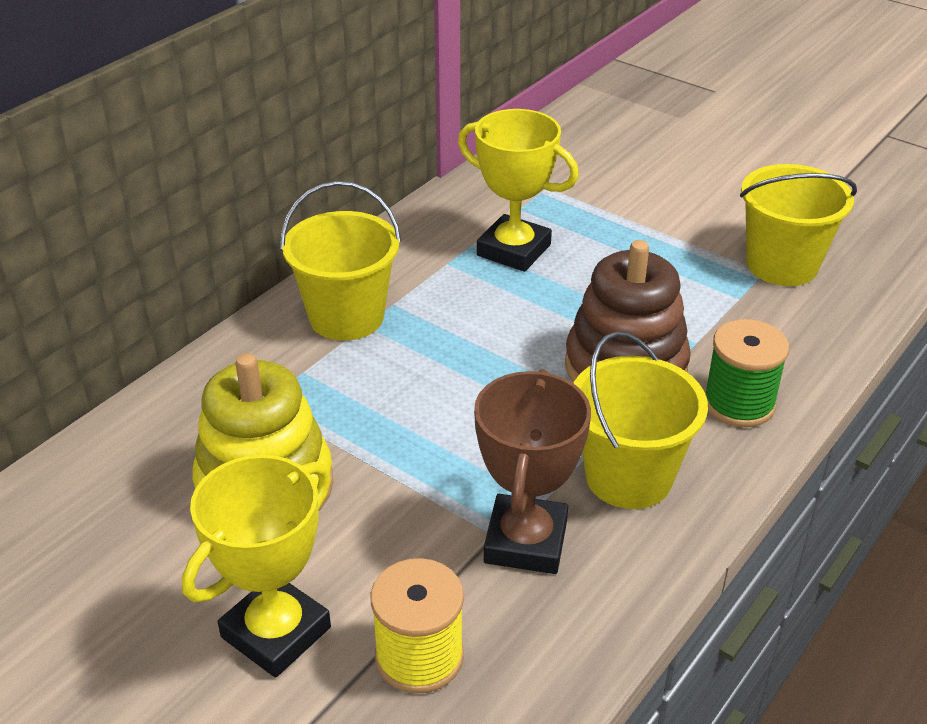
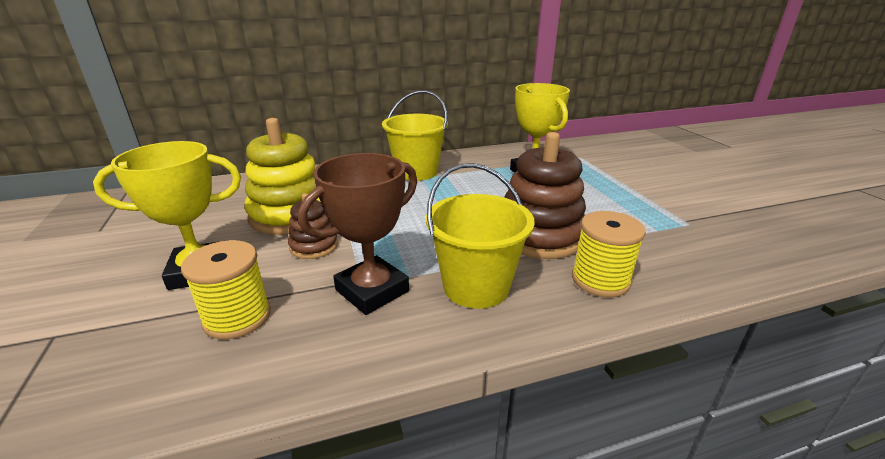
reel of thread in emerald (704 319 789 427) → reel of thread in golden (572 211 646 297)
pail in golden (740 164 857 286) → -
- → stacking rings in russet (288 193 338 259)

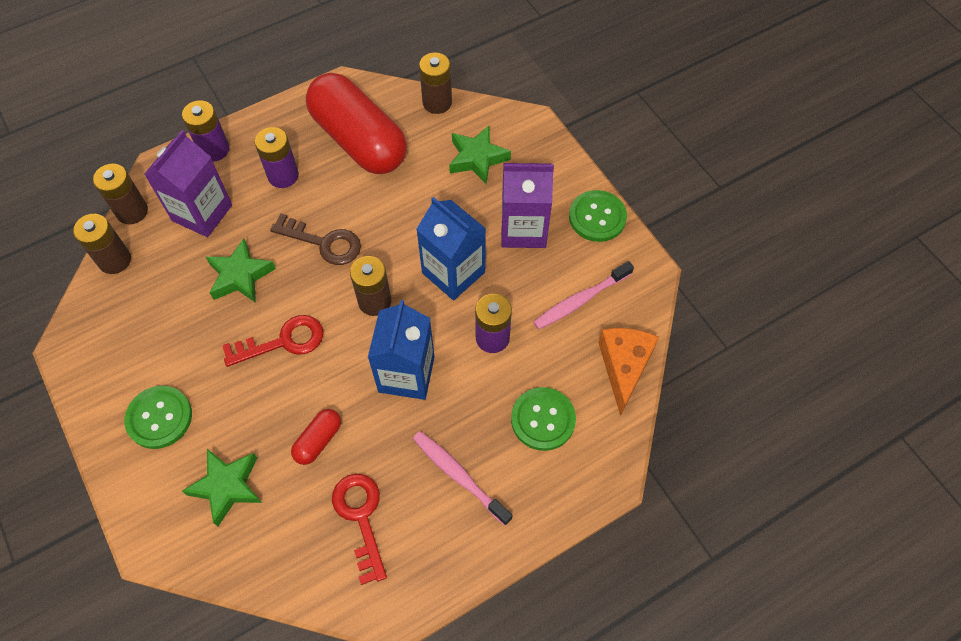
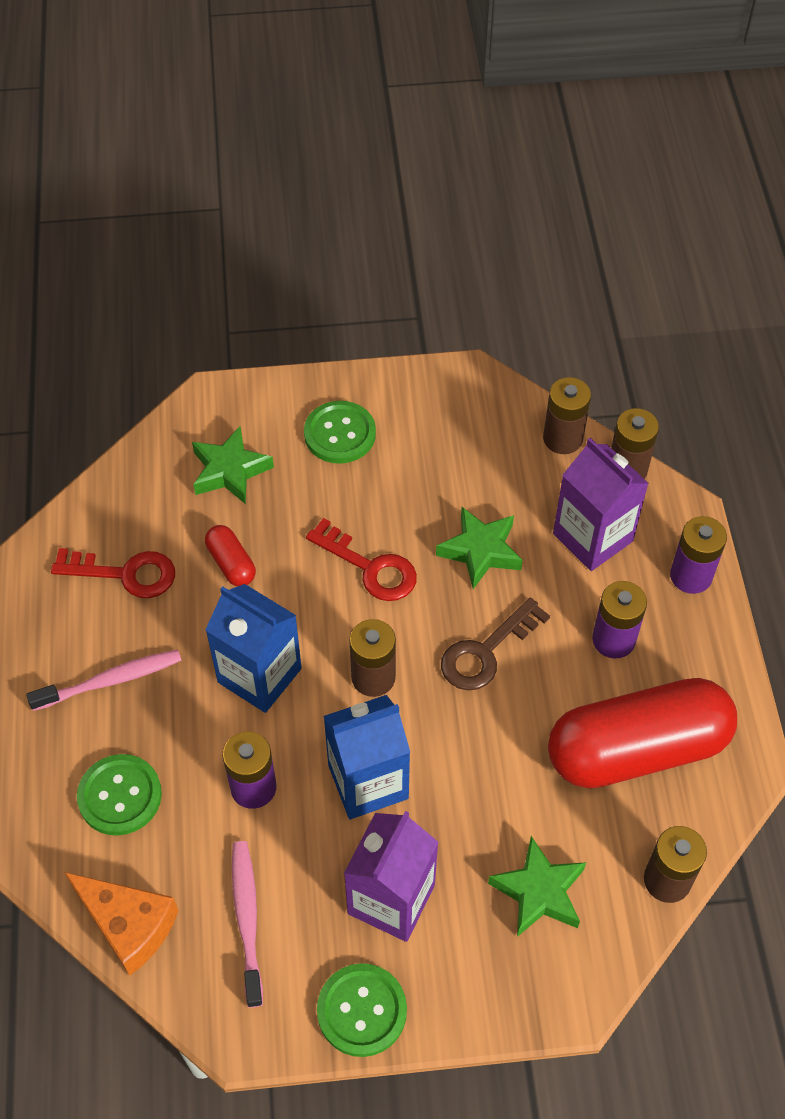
key in red (222 315 324 367) → key in red (306 518 417 601), 60 degrees counterclockwise

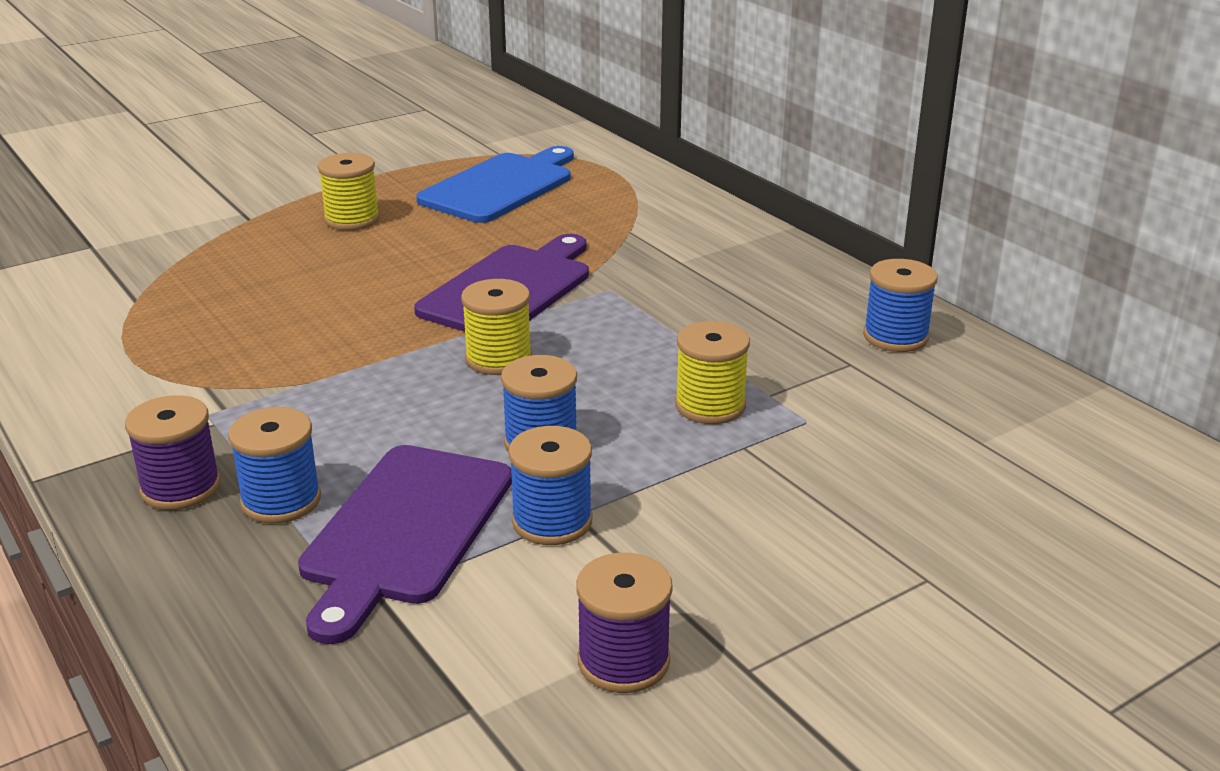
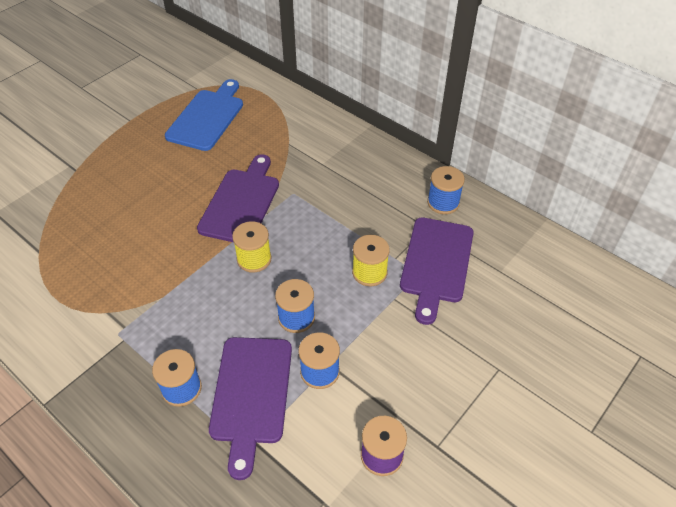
reel of thread in violet (125 395 221 510) → -
reel of thread in golden (318 153 380 230) → -
- → cutting board in violet (400 217 474 325)

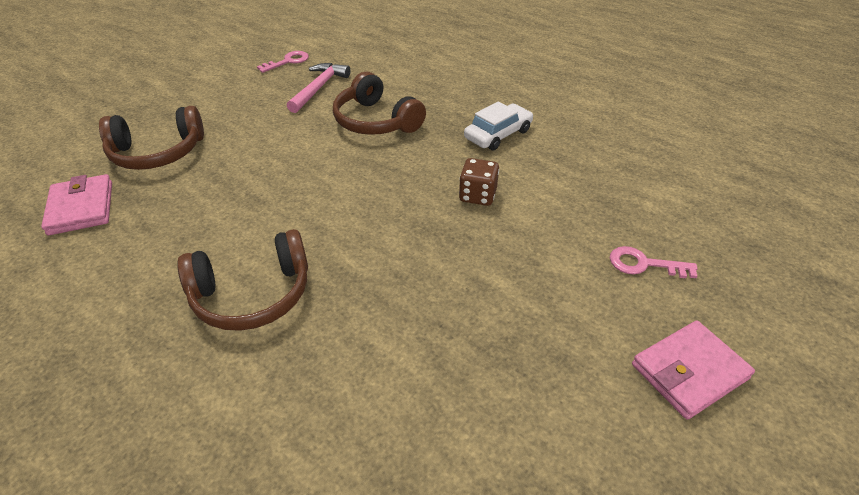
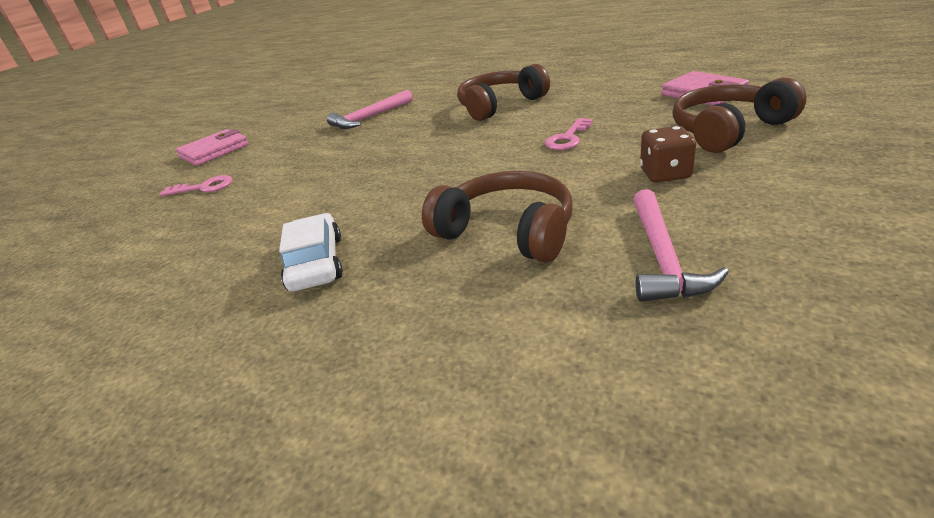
key in rosy (257 51 309 73) → key in rosy (545 118 593 150), move
dice in russet (459 158 499 206) → dice in russet (640 126 696 182), move
car in pure white (464 101 533 150) → car in pure white (279 213 343 291), 135 degrees clockwise
- → claw hammer in rosy (327 90 413 129)

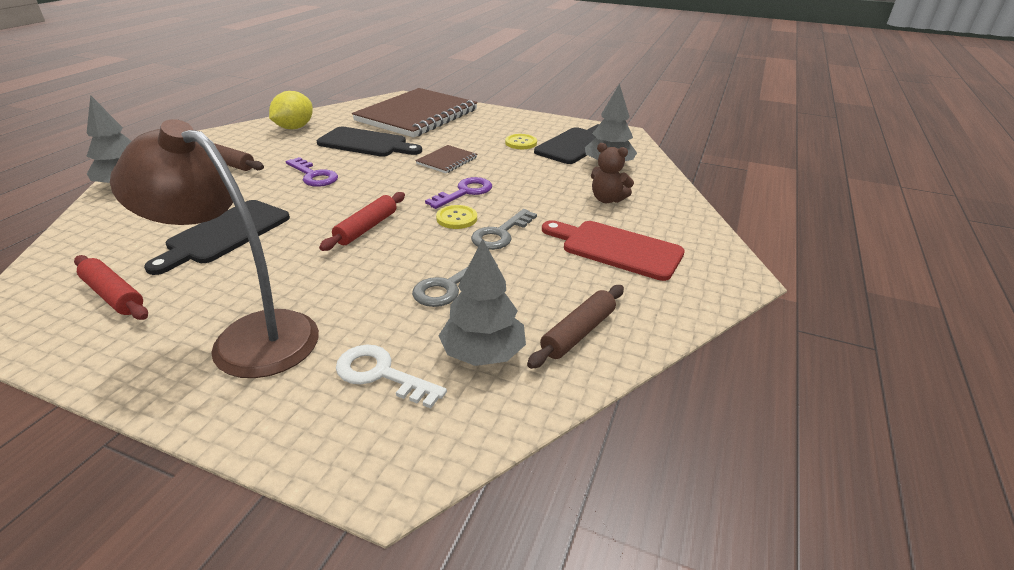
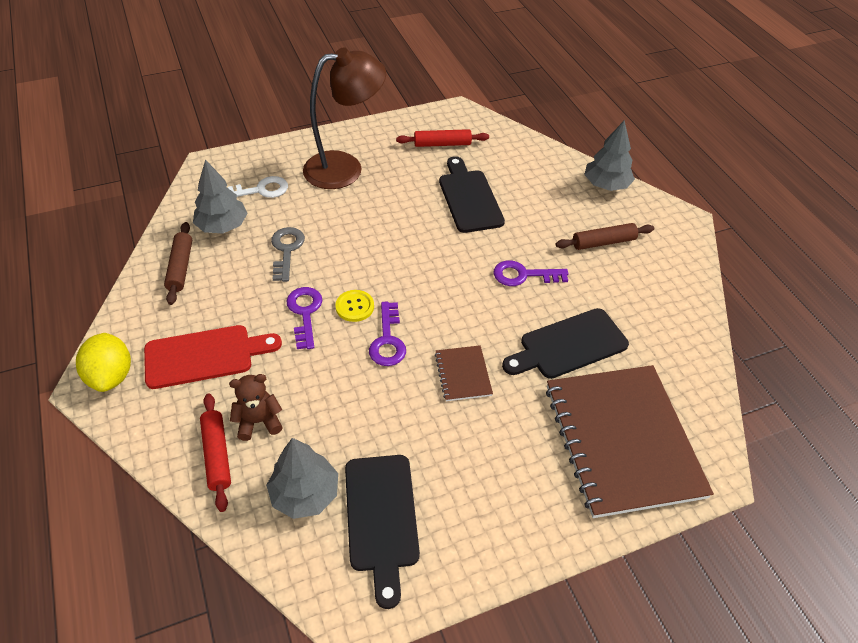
citrus fruit in golden (269 91 313 129) → citrus fruit in golden (76 333 131 392), move
rolling pin in red (319 192 405 251) → rolling pin in red (200 394 231 512), move
key in ash-grey (471 209 537 250) → key in violet (286 287 322 349)
button in golden (505 134 537 149) → -

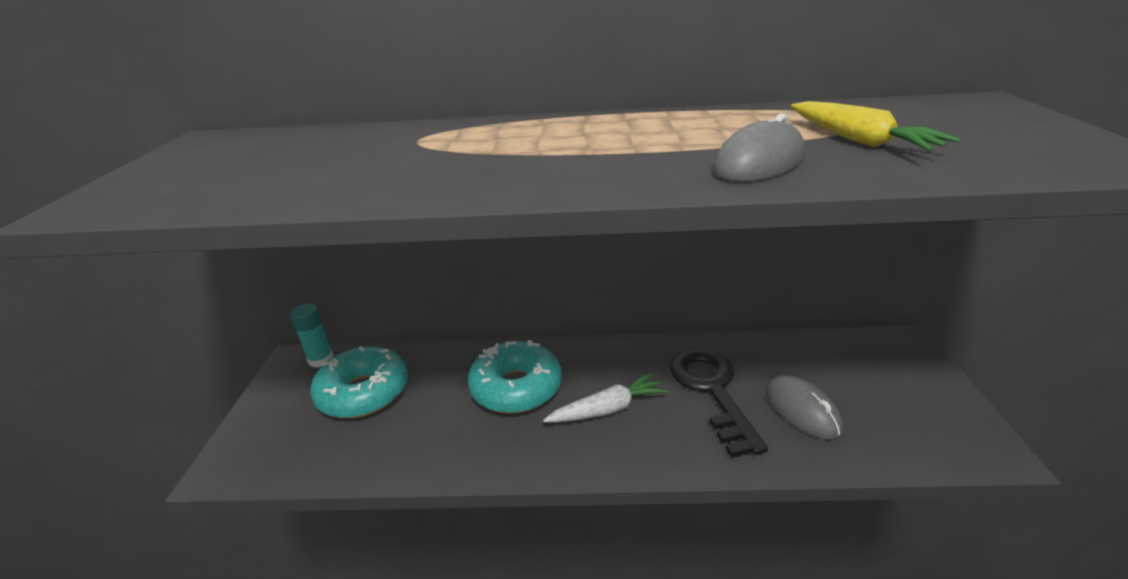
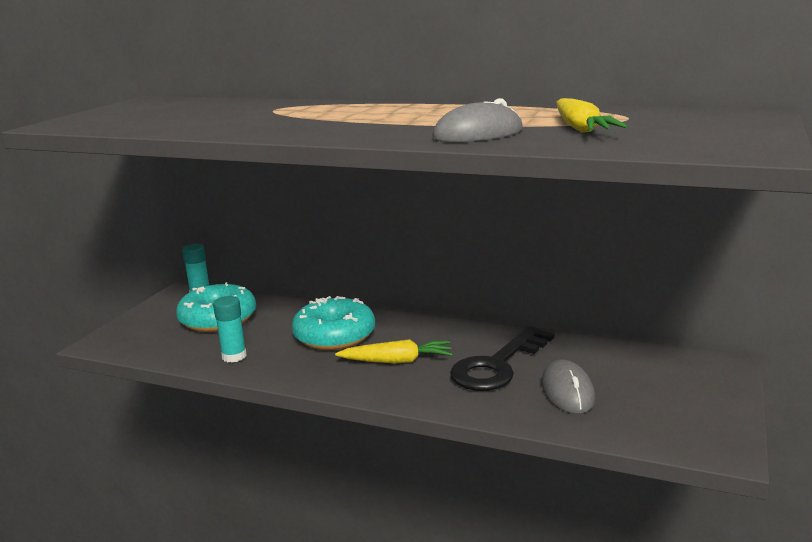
root vegetable in pure white (543 373 668 423) → root vegetable in golden (335 339 453 364)
key in black (670 349 768 458) → key in black (450 326 554 391), 150 degrees counterclockwise
- → glue in aqua (213 296 247 363)

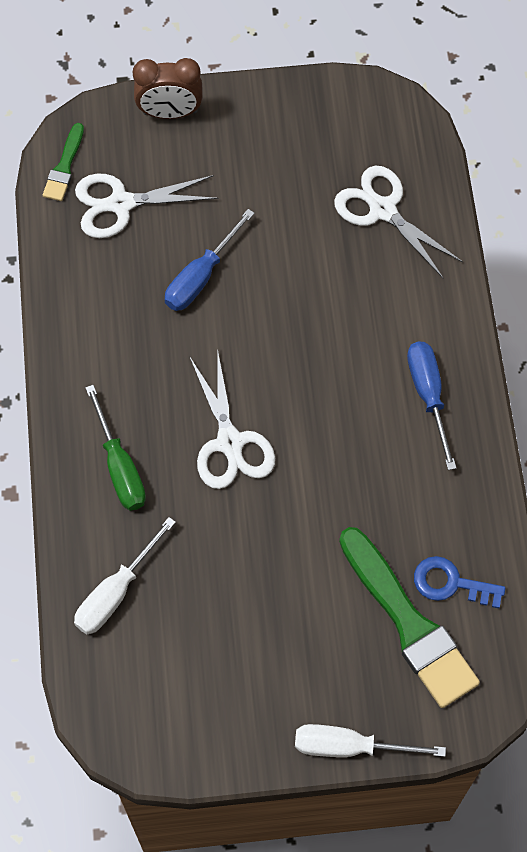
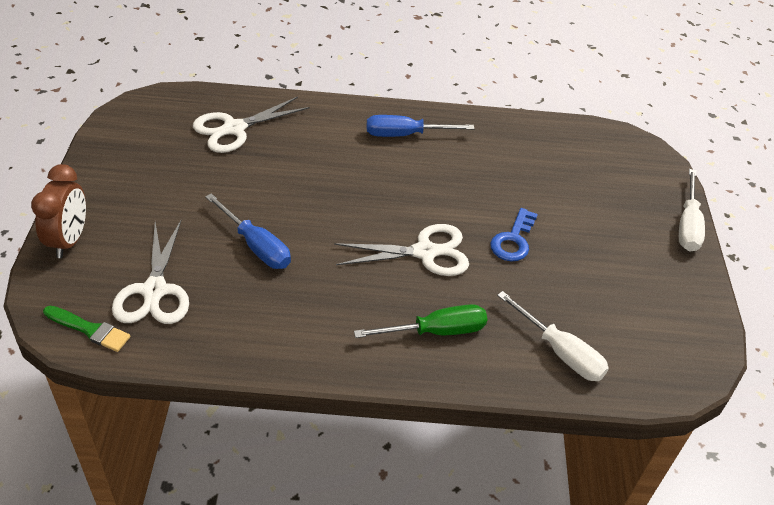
brush in emerald (339 527 480 708) → -
key in blue (414 556 505 608) → key in blue (490 208 538 261), move

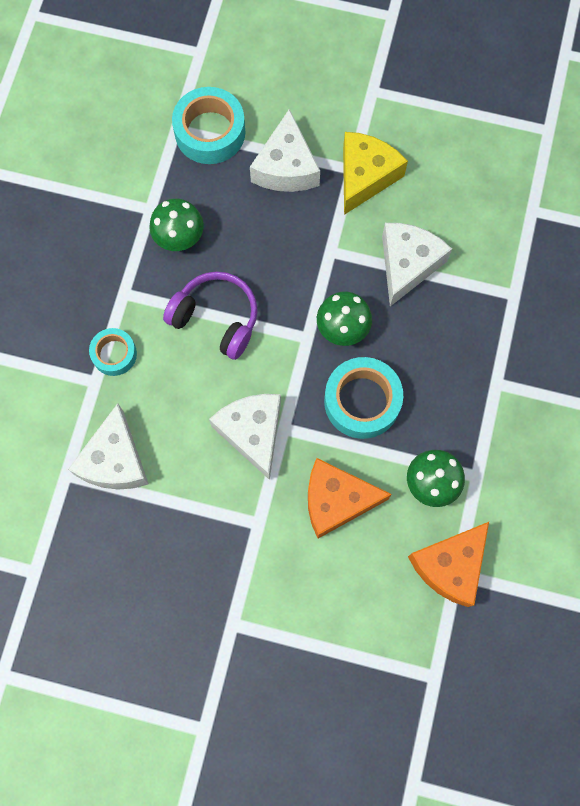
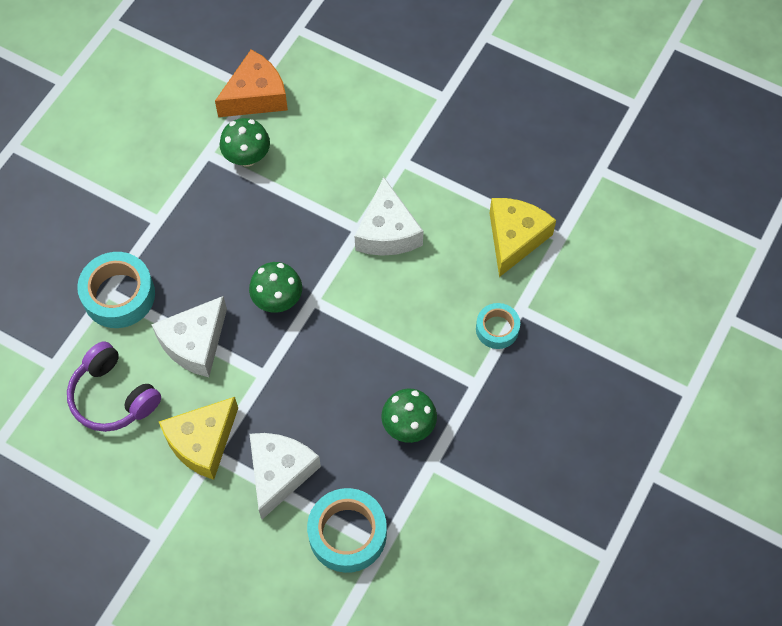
cheese in pure white (68 403 149 490) → cheese in golden (490 198 556 277)
headphones in violet (163 271 258 360) → headphones in violet (67 341 161 432), move
cheese in orange (308 458 392 538) → -
roll of tape in aqua (324 357 403 439) → roll of tape in aqua (77 252 155 328), move

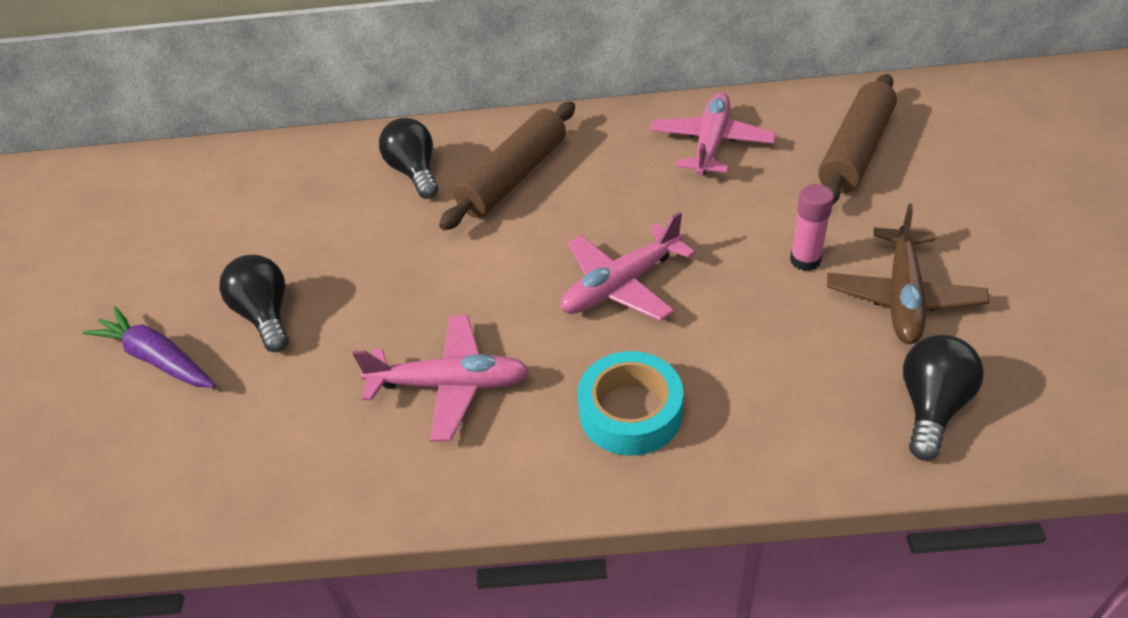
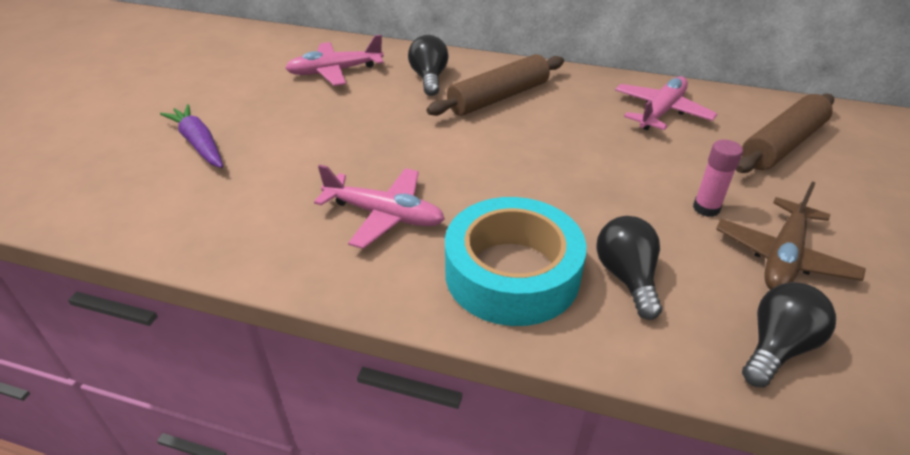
lightbulb in black (219 255 289 352) → lightbulb in black (596 216 662 320), move
aeroplane in rosy (560 212 695 321) → aeroplane in rosy (285 35 384 86), move
roll of tape in aqua (578 351 683 456) → roll of tape in aqua (445 197 586 326), x1.55

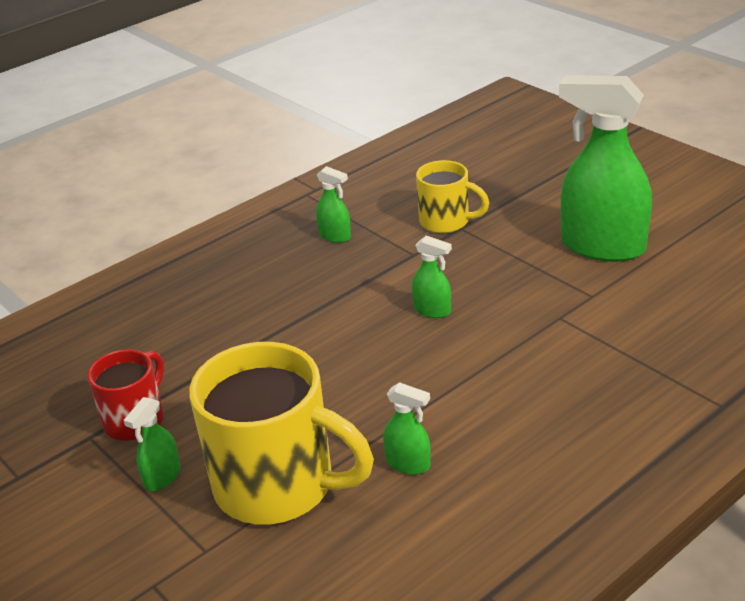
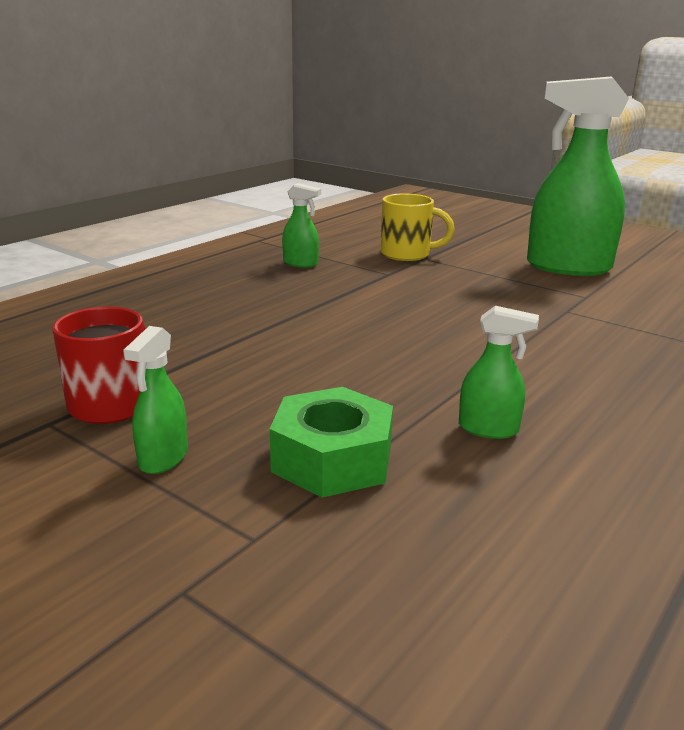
tea mug in golden (189 342 374 524) → nut in emerald (270 387 393 498)
spray cleaner in emerald (412 236 452 318) → -

